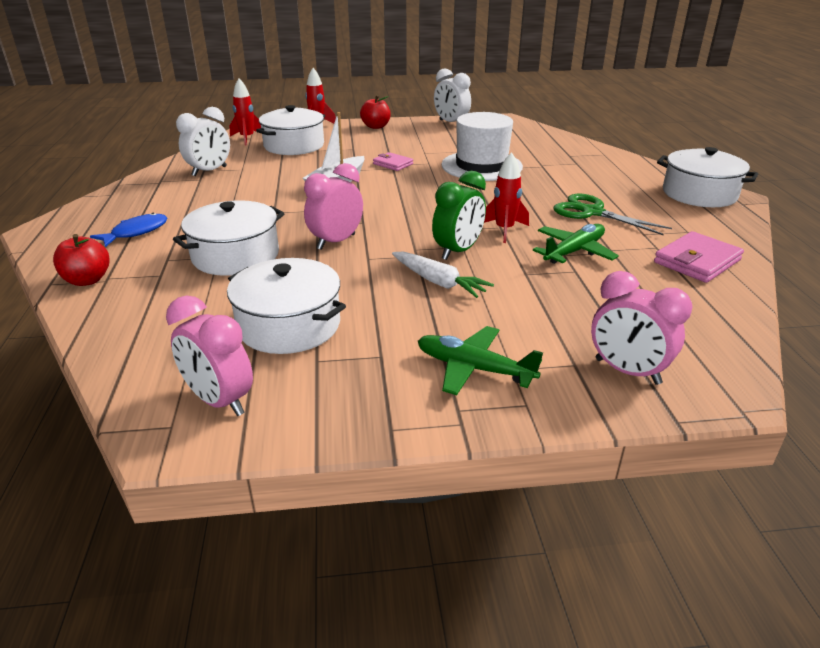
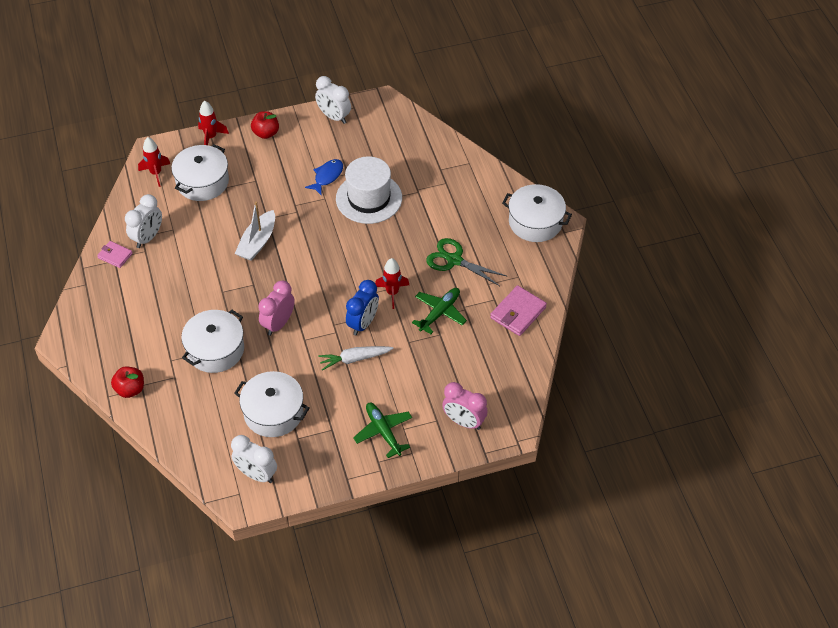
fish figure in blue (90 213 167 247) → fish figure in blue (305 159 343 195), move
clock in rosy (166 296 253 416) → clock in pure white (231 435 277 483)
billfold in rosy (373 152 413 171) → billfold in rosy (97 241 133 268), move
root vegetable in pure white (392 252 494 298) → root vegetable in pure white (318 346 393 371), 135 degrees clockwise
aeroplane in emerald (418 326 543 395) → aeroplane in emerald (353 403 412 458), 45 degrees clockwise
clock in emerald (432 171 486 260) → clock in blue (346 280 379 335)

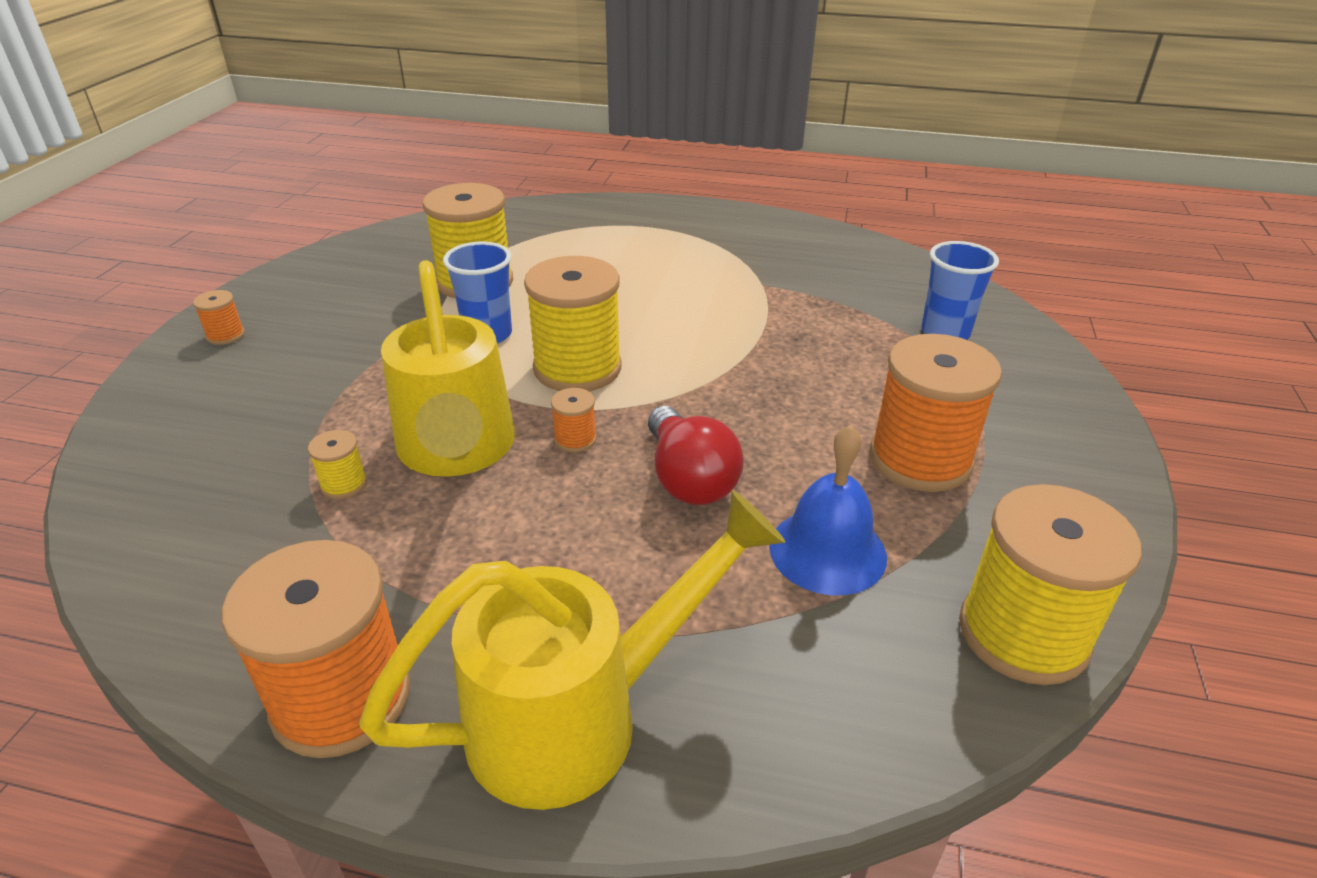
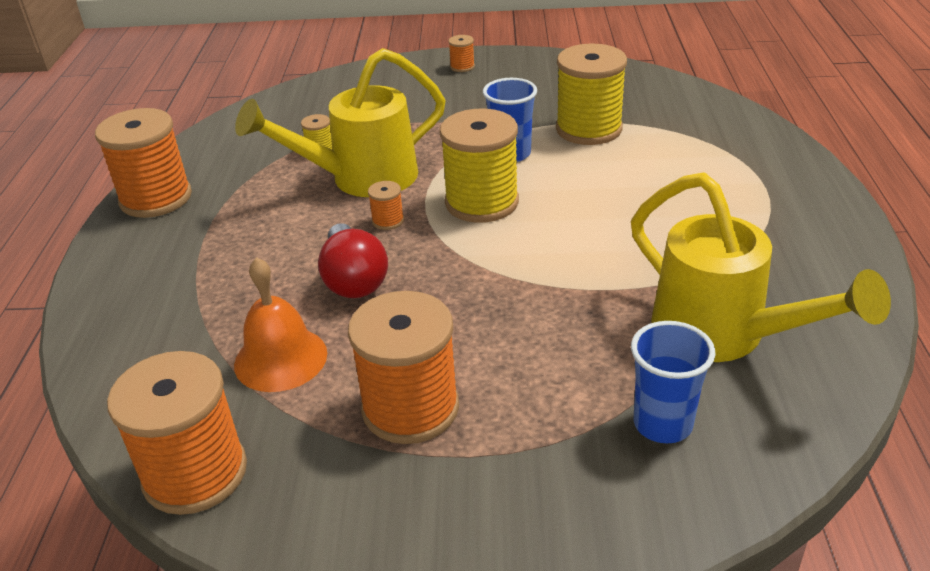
watering can in golden (359 490 785 810) → watering can in golden (631 173 891 362), move
lightbulb in red (648 406 744 505) → lightbulb in red (318 223 388 298), 75 degrees counterclockwise
school bell in blue (769 425 887 595) → school bell in orange (234 257 327 392)
reel of thread in golden (959 484 1142 685) → reel of thread in orange (107 351 247 515)

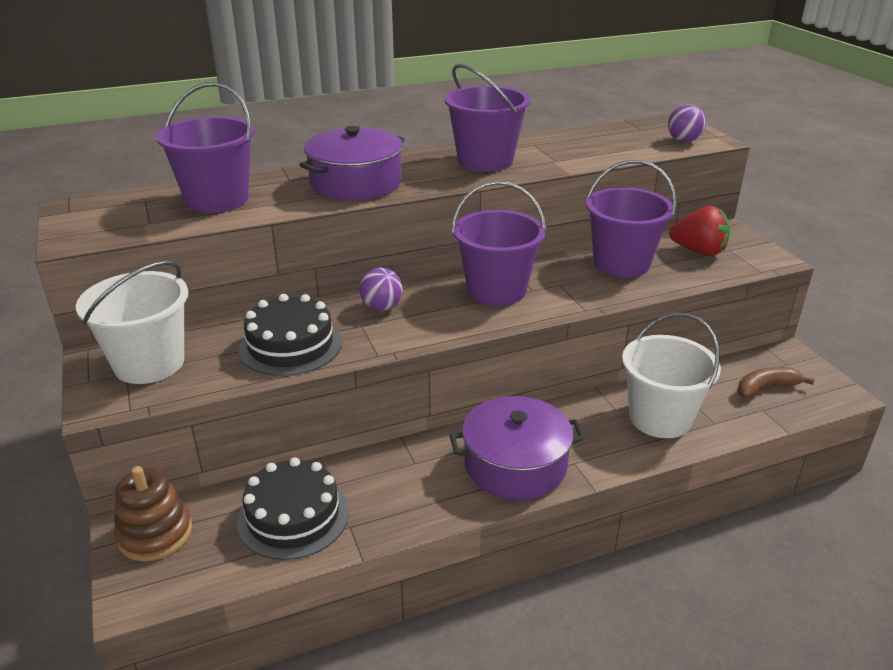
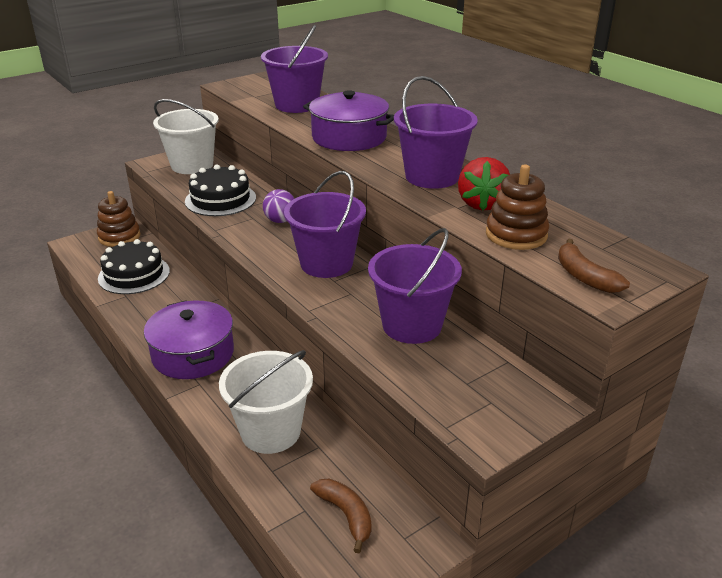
play ball in violet (668 104 706 142) → toy banana in russet (558 239 630 293)
toy strawberry in red (669 206 730 256) → toy strawberry in red (458 157 510 211), move
- → stacking rings in russet (486 164 549 250)

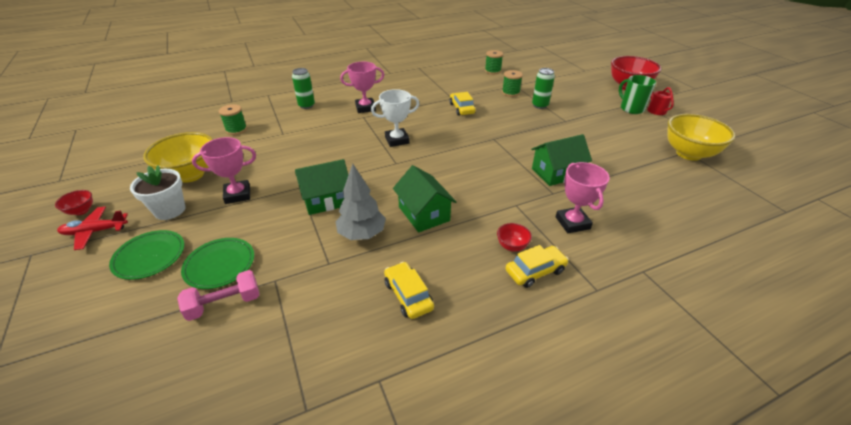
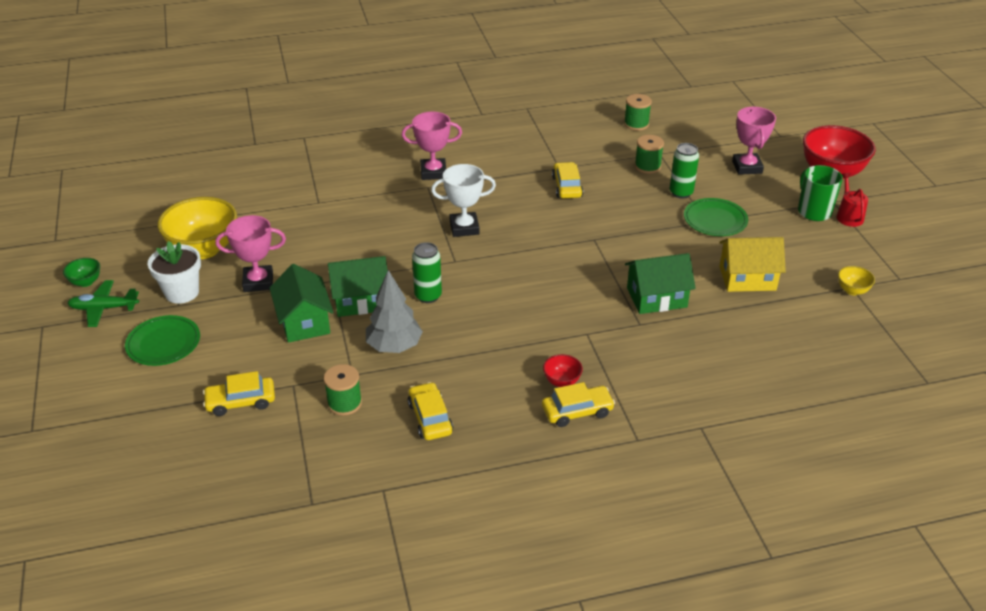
deep dish in red (55 190 93 215) → deep dish in emerald (63 258 100 287)
aeroplane in red (57 207 128 250) → aeroplane in emerald (68 280 139 327)
free weight in rosy (177 270 259 321) → car in golden (203 371 275 416)
dinner plate in emerald (181 238 254 289) → dinner plate in emerald (684 198 748 236), move
reel of thread in emerald (219 104 247 135) → reel of thread in emerald (324 364 362 416), move
soda can in emerald (292 68 315 109) → soda can in emerald (412 242 442 303), move
house in emerald (393 165 456 232) → house in emerald (270 264 334 343), move
award cup in rosy (556 162 609 233) → award cup in rosy (732 107 776 175), move
deep dish in golden (667 114 735 161) → deep dish in golden (838 266 875 295), x0.45
- → house in golden (719 237 786 292)

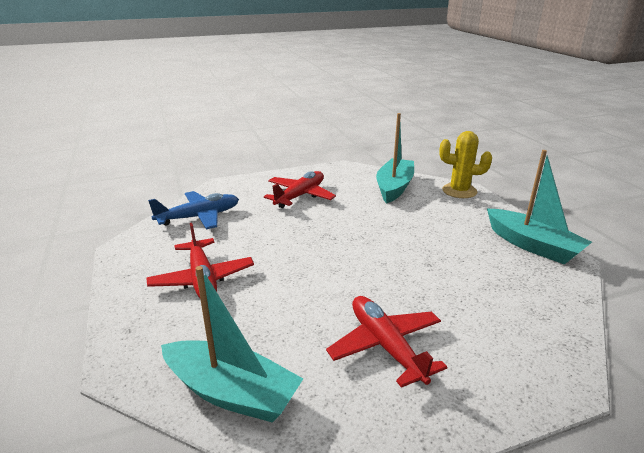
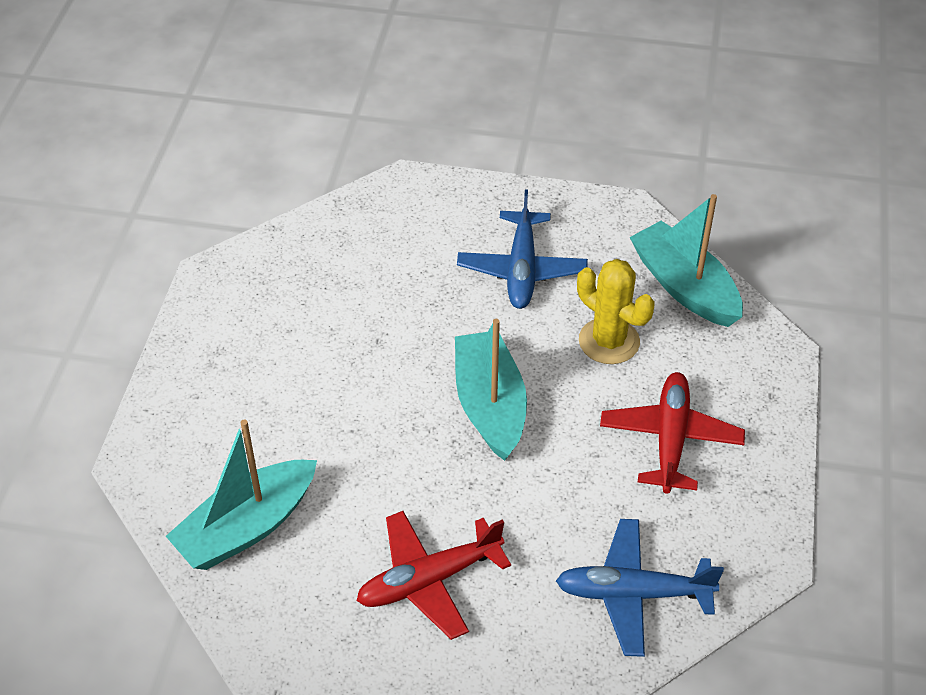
aeroplane in red (326 296 447 388) → aeroplane in blue (457 189 588 309)
prickly plant in golden (439 131 492 198) → prickly plant in golden (577 259 655 364), move
toy boat in aqua (487 150 592 265) → toy boat in aqua (455 319 527 461), move

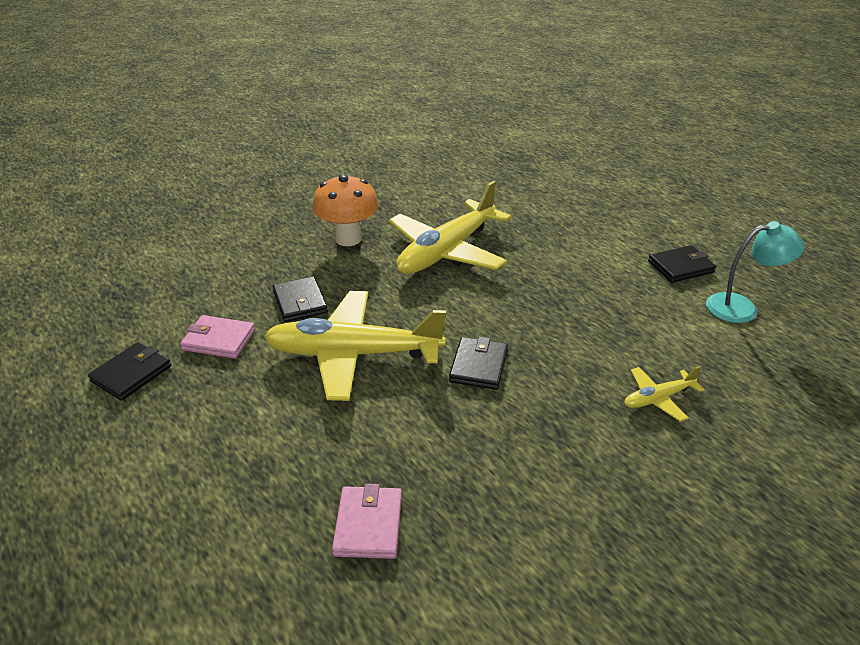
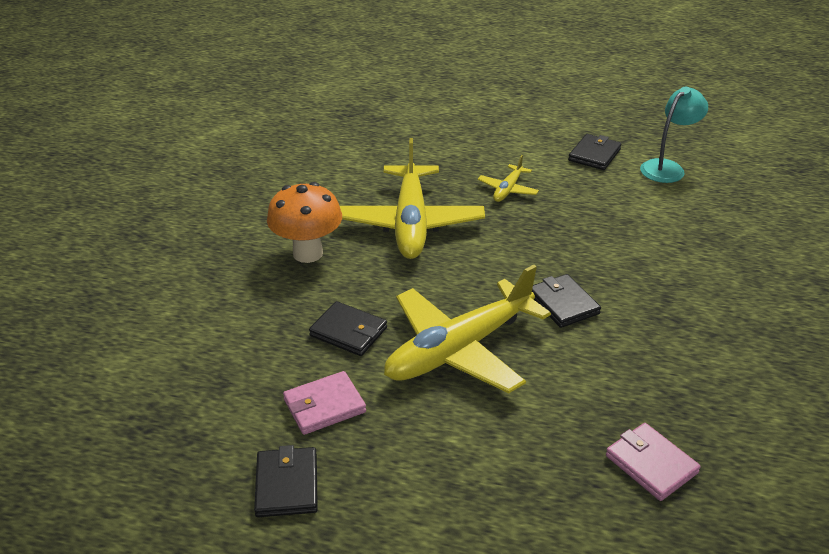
aeroplane in golden (624 366 704 422) → aeroplane in golden (478 155 539 202), move

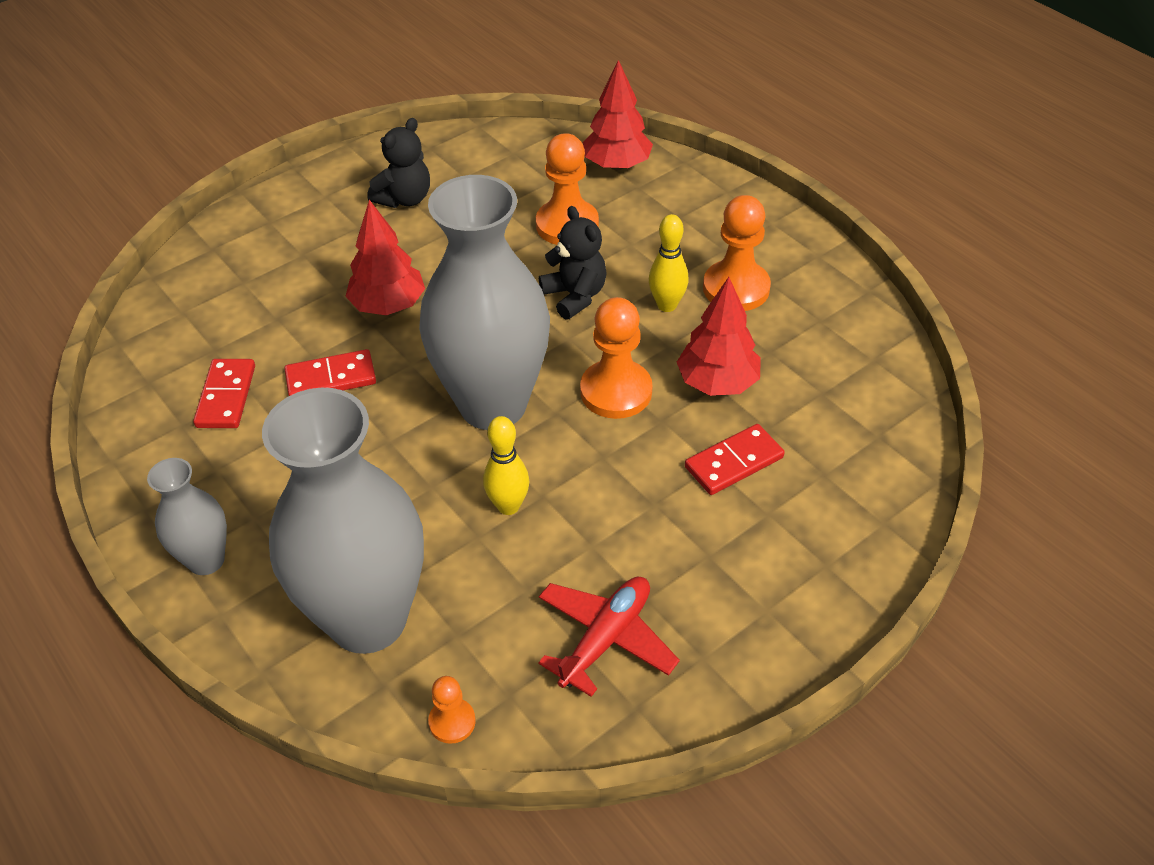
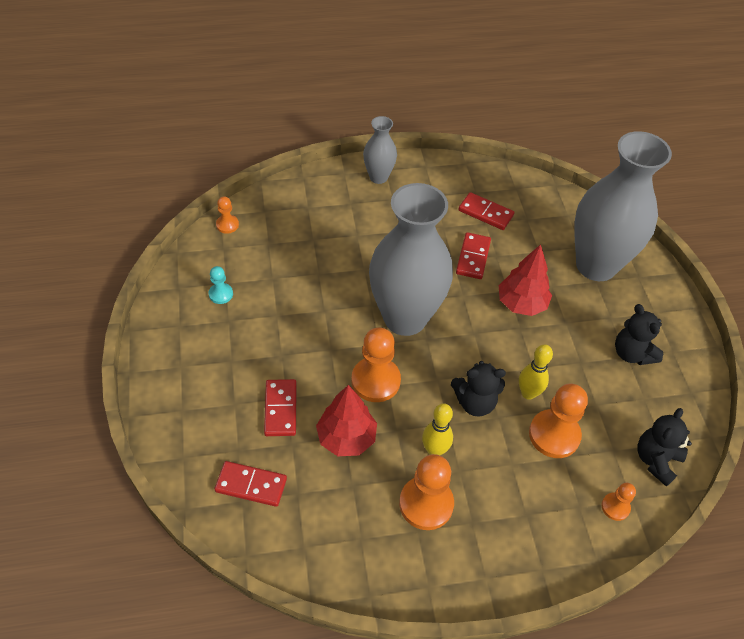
flower vase in ash-grey (262 388 424 654) → flower vase in ash-grey (574 131 672 281), move
skittle in golden (483 416 529 515) → skittle in golden (519 344 553 400), move
aeroplane in red (538 576 680 697) → pawn in aqua (209 266 233 304)
tree in red (583 60 653 170) → pawn in orange (601 483 636 521)
- → domino piece in red (215 461 287 507)
- → teddy in black (637 408 692 487)

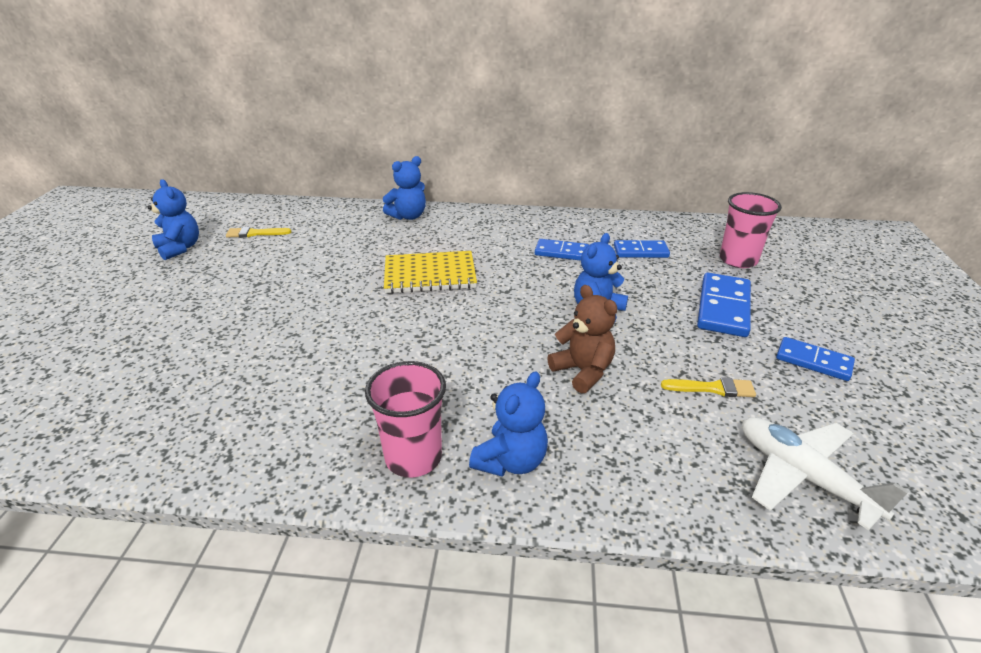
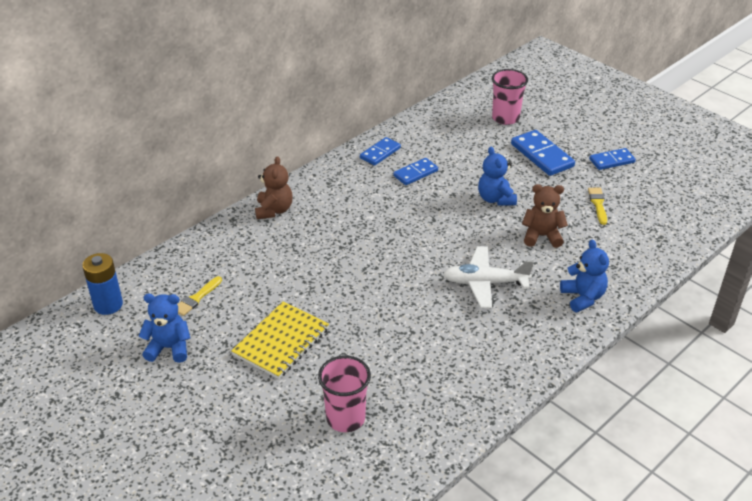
beaker in rosy (365 361 446 477) → beaker in rosy (318 356 371 432), move
teddy in blue (383 156 426 220) → teddy in russet (255 156 293 219)
notepad in golden (384 251 477 294) → notepad in golden (231 301 329 379), move
domino piece in blue (614 240 670 258) → domino piece in blue (360 137 401 166), move
brush in golden (661 377 756 397) → brush in golden (588 188 607 225), 45 degrees counterclockwise
aeroplane in pure white (742 417 909 531) → aeroplane in pure white (443 246 534 308), move
- → battery in blue (82 253 123 315)

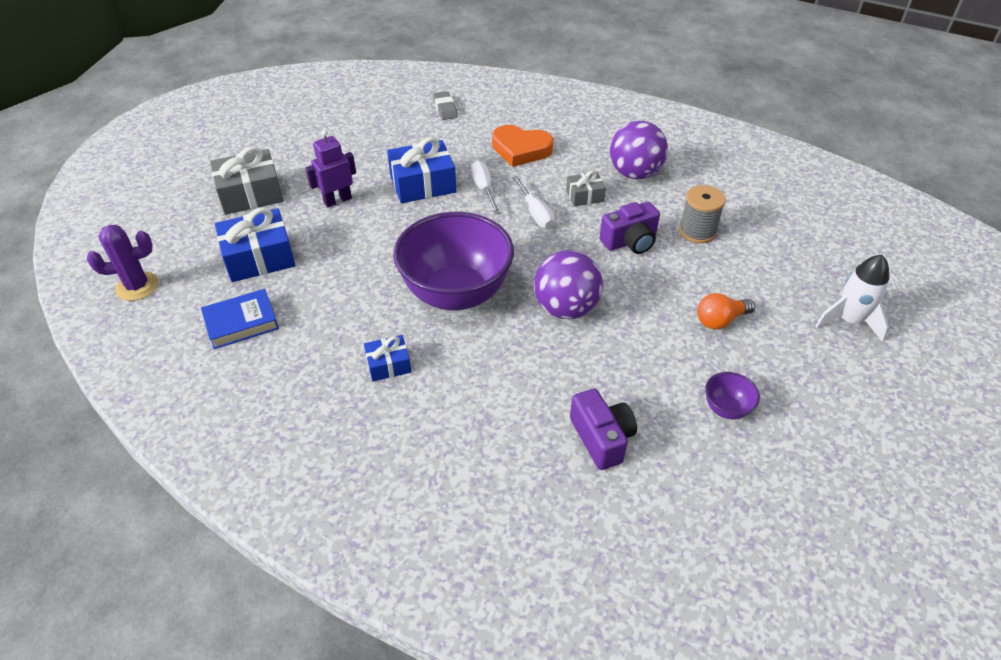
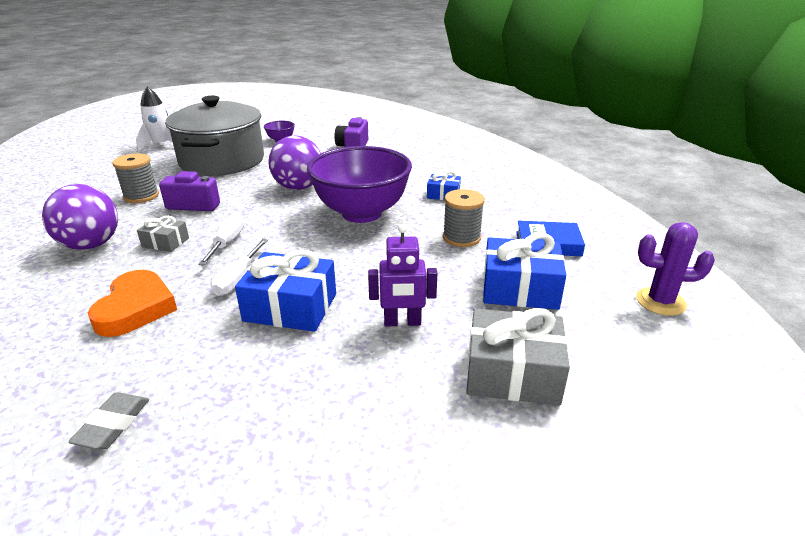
love heart in orange (492 125 553 167) → love heart in orange (88 270 177 337), 45 degrees clockwise
lightbulb in orange (697 293 755 330) → stockpot in ash-grey (165 96 264 176)
- → reel of thread in ash-grey (443 189 485 247)

